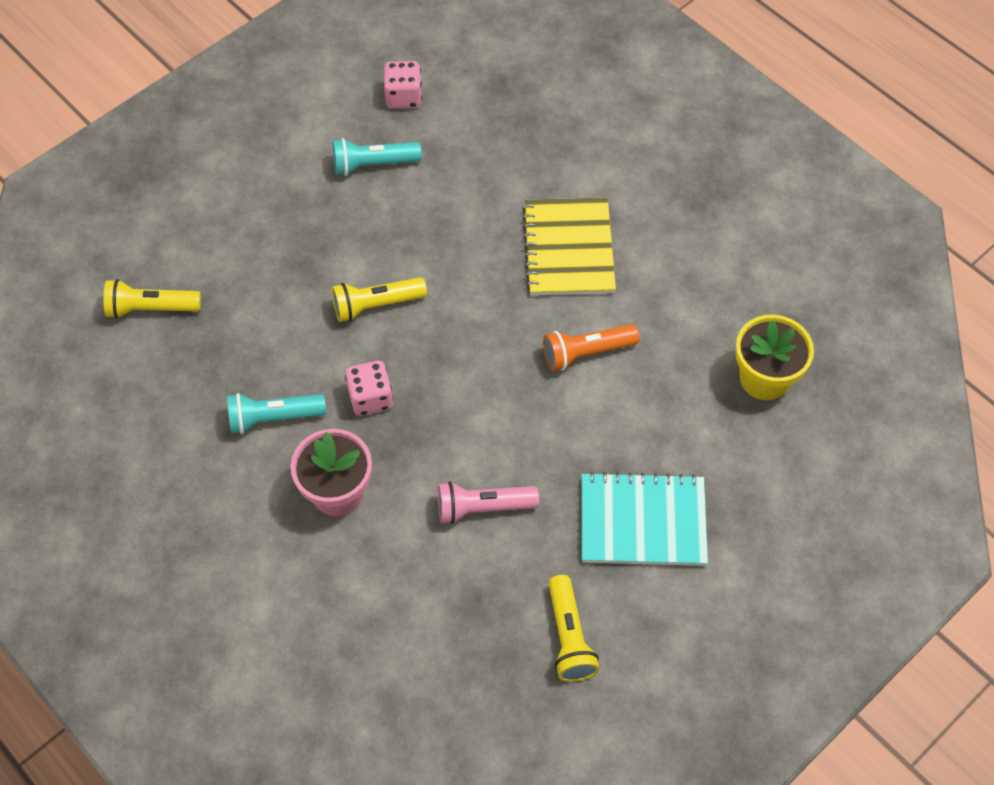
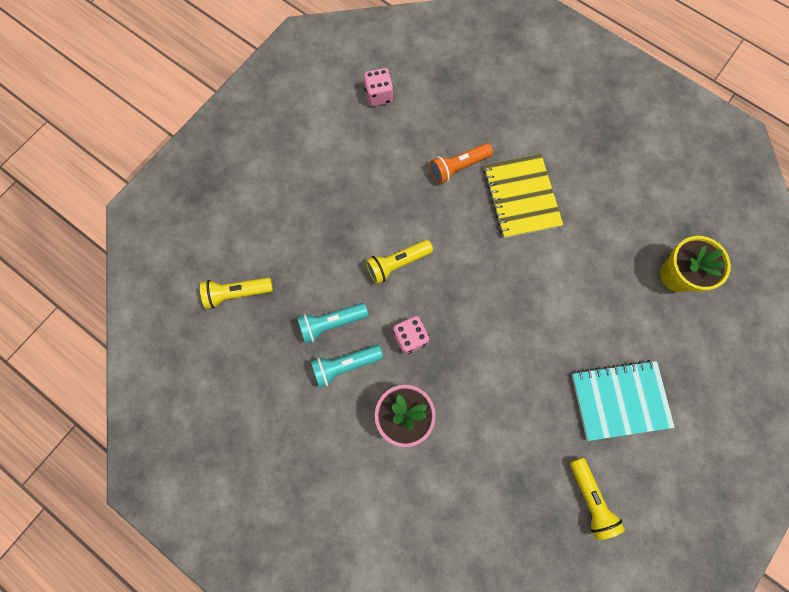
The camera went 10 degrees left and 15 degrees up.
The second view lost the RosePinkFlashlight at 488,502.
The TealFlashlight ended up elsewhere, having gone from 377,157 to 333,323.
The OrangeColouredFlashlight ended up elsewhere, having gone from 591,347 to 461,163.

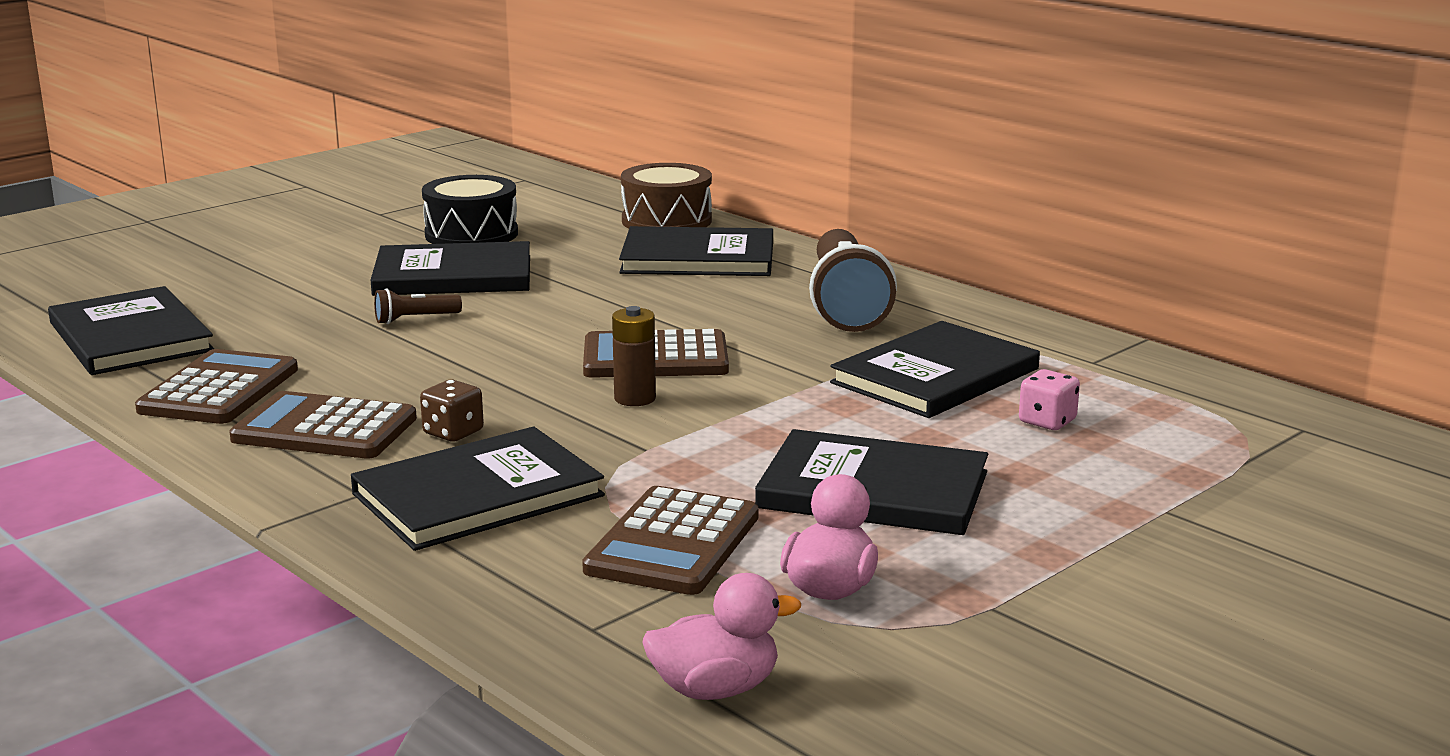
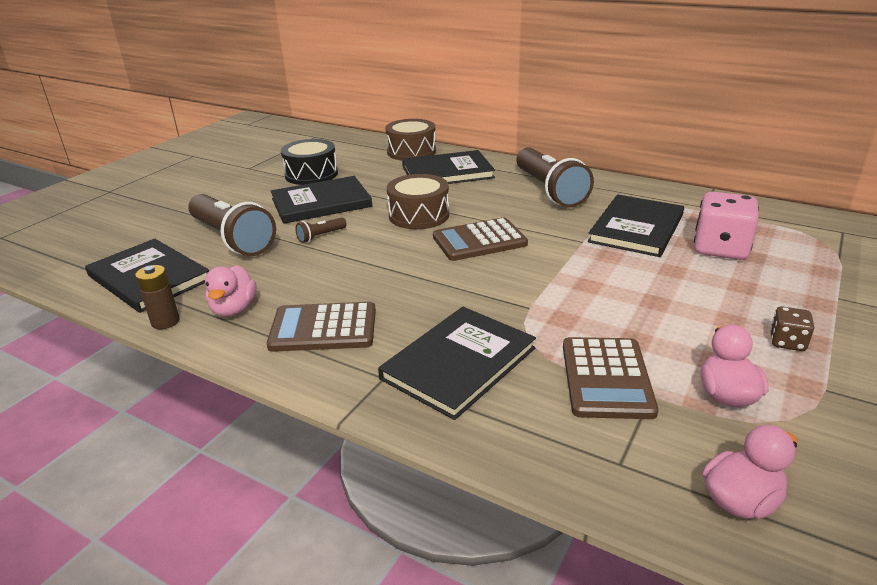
The camera went 15 degrees left and 10 degrees up.
The second view lost the BlackHardback at 871,482.
The second view gained the RussetFlashlight at 232,225.
The second view gained the RussetDrum at 418,201.
The RussetGameDie ended up elsewhere, having gone from 452,411 to 792,328.
The RussetPowerCell ended up elsewhere, having gone from 634,356 to 157,297.
Where the RussetCalculator stood at 216,386, the RosePinkRubberDuck came to stand at 230,291.
The size of the RosePinkGameDie at 1049,399 changed by a factor of 1.97.

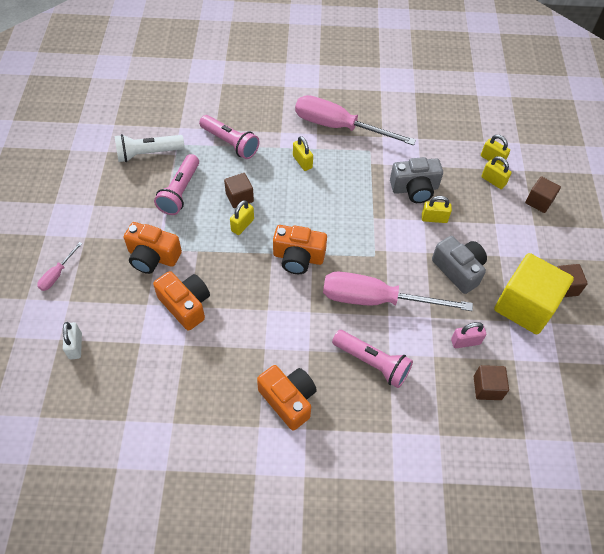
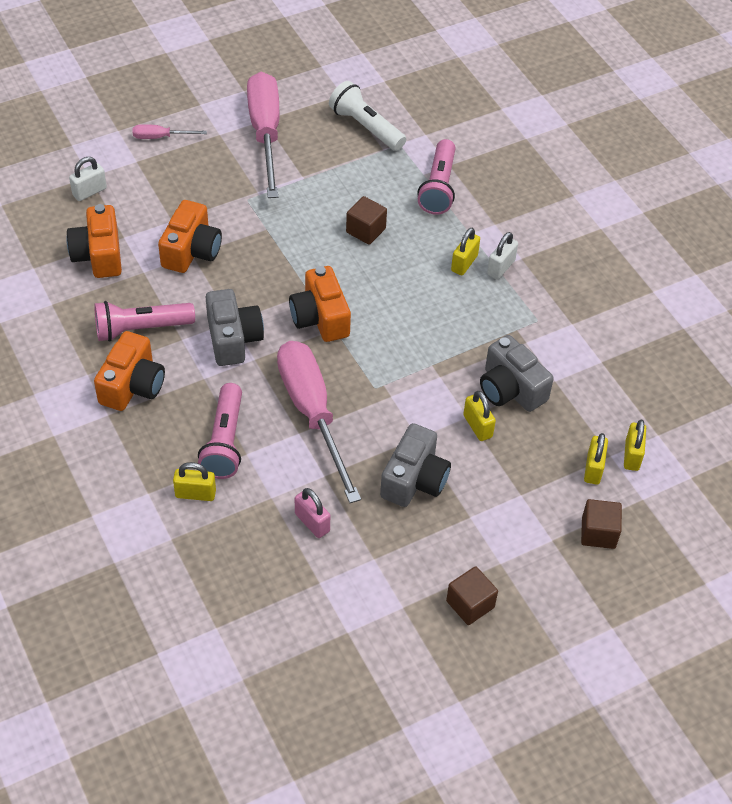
The camera went 60 degrees right and 5 degrees down.
The second view lost the RussetCube at 491,382.
The second view lost the GoldenCube at 534,293.
The second view gained the GreyCamera at 235,327.
The second view gained the WhiteSmallLock at 502,255.
The OrangeColouredCamera ended up elsewhere, having gone from 153,248 to 94,241.
The RosePinkFlashlight ended up elsewhere, having gone from 176,184 to 144,321.
The GoldenSmallLock ended up elsewhere, having gone from 242,217 to 194,481.
The RosePinkHandScrewdriver ended up elsewhere, having gone from 355,120 to 263,135.

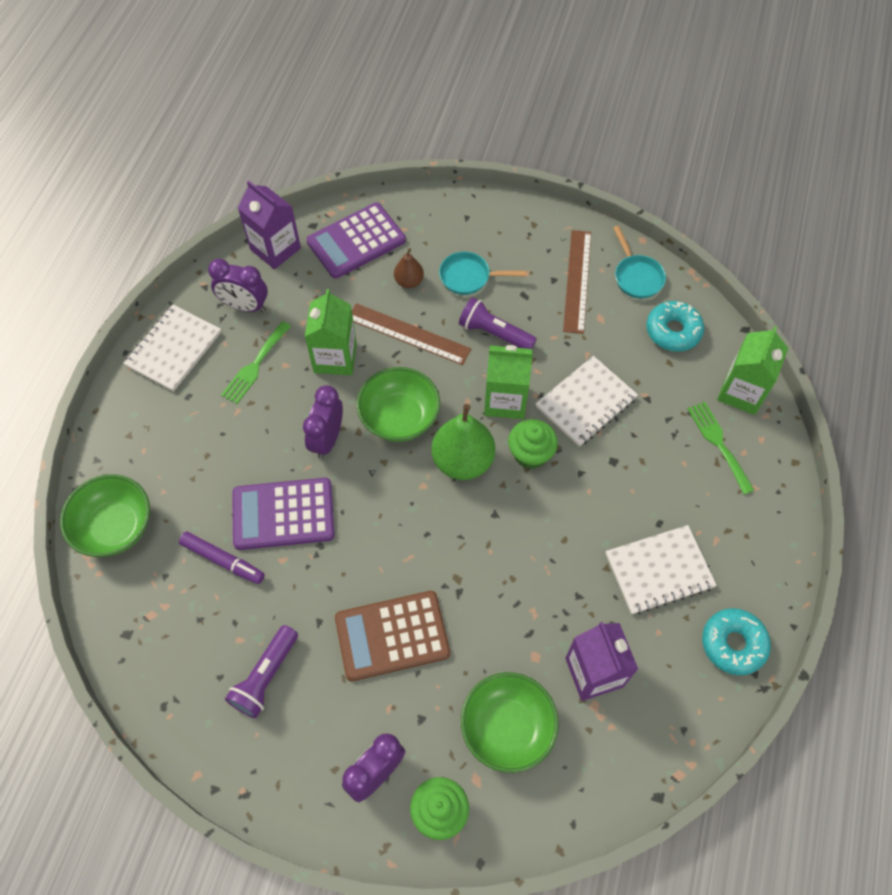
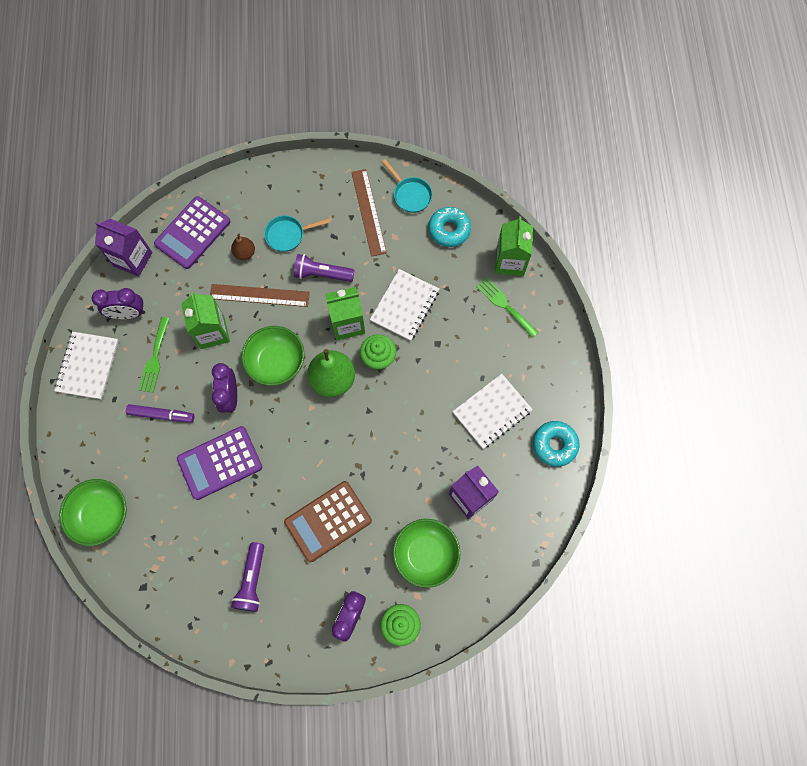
The camera went 20 degrees left and 10 degrees up.
The PurpleMarkerPen ended up elsewhere, having gone from 222,558 to 160,413.

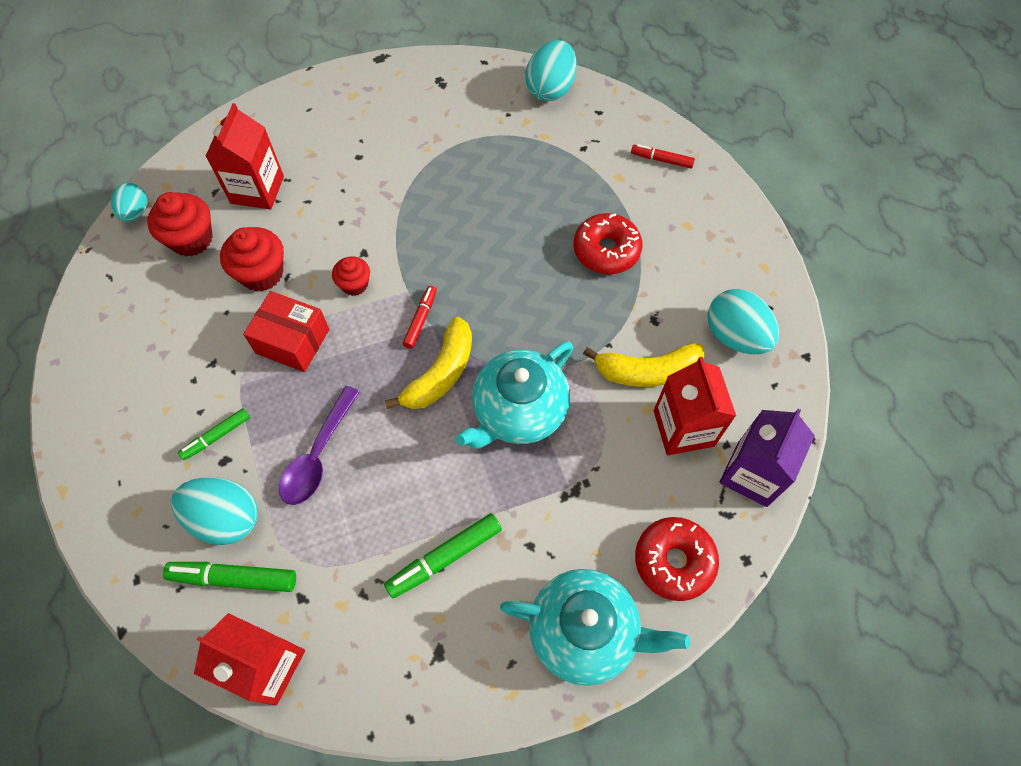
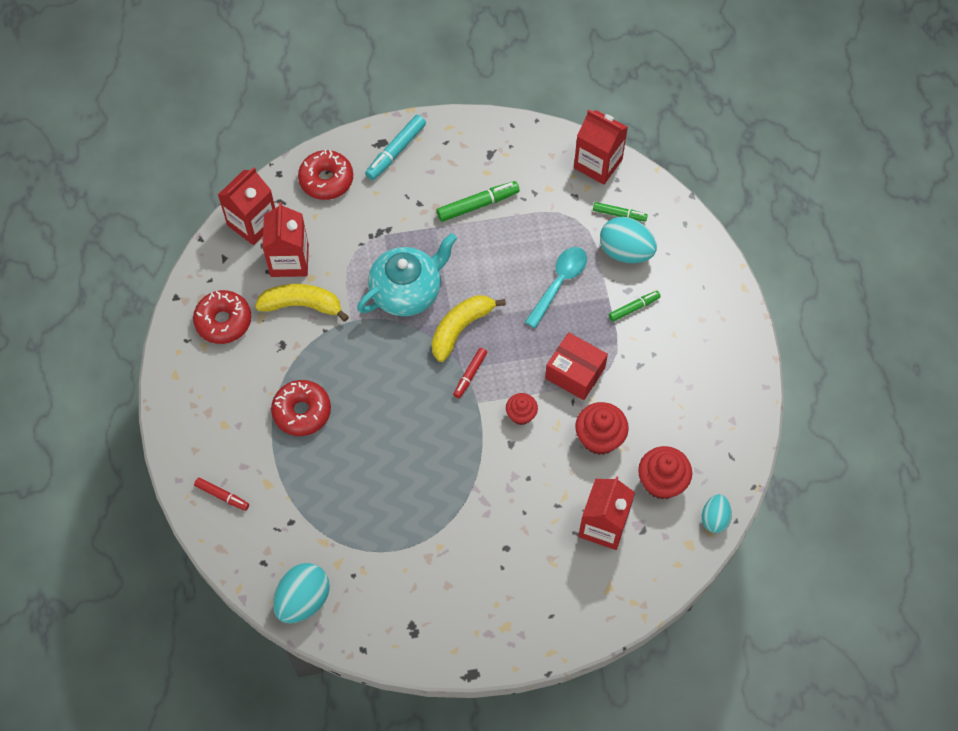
The camera went 170 degrees left and 0 degrees up.
Where the TealChinaTeapot stood at 595,627, the TealMarkerPen came to stand at 395,147.
Where the TealEggShape stood at 743,322, the ScarletGlazedDonut came to stand at 222,317.
What was the PurpleSpoon at 319,445 turned into the TealSpoon at 556,287.
What was the PurpleMilkCarton at 767,458 turned into the ScarletMilkCarton at 246,206.
The size of the GreenMarkerPen at 229,577 changed by a factor of 0.63.

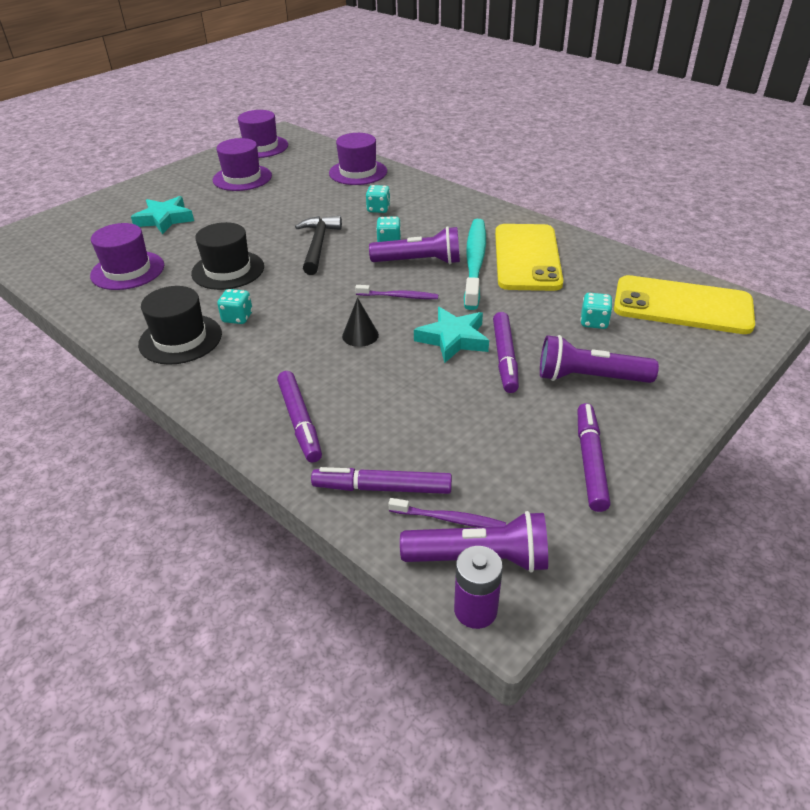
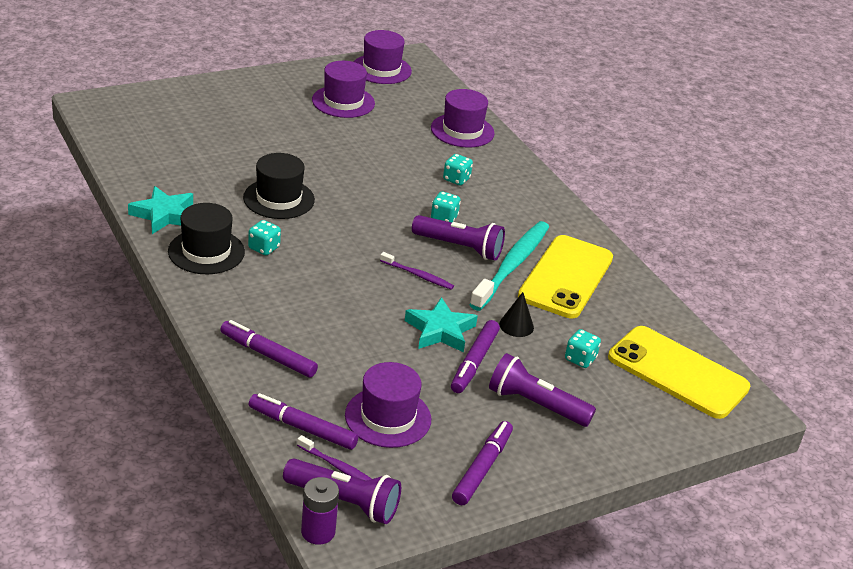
The camera went 15 degrees right and 5 degrees down.
The second view lost the BlackCarpenter'sHammer at 318,245.
The PurpleTopHat ended up elsewhere, having gone from 127,256 to 388,405.
The TealStarShape ended up elsewhere, having gone from 162,215 to 160,210.
The BlackCone ended up elsewhere, having gone from 360,322 to 516,314.
The PurpleMarkerPen at 299,416 ended up facing another way, 120 degrees clockwise from before.

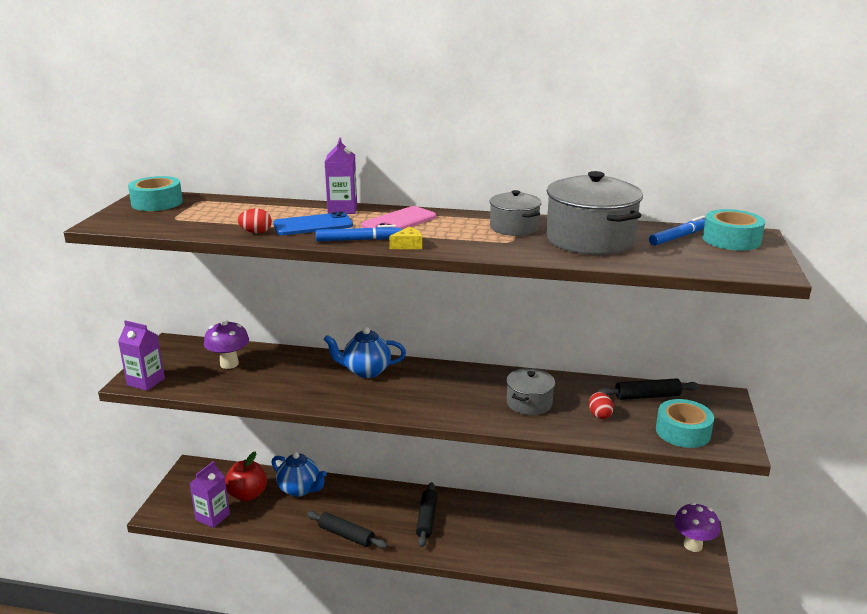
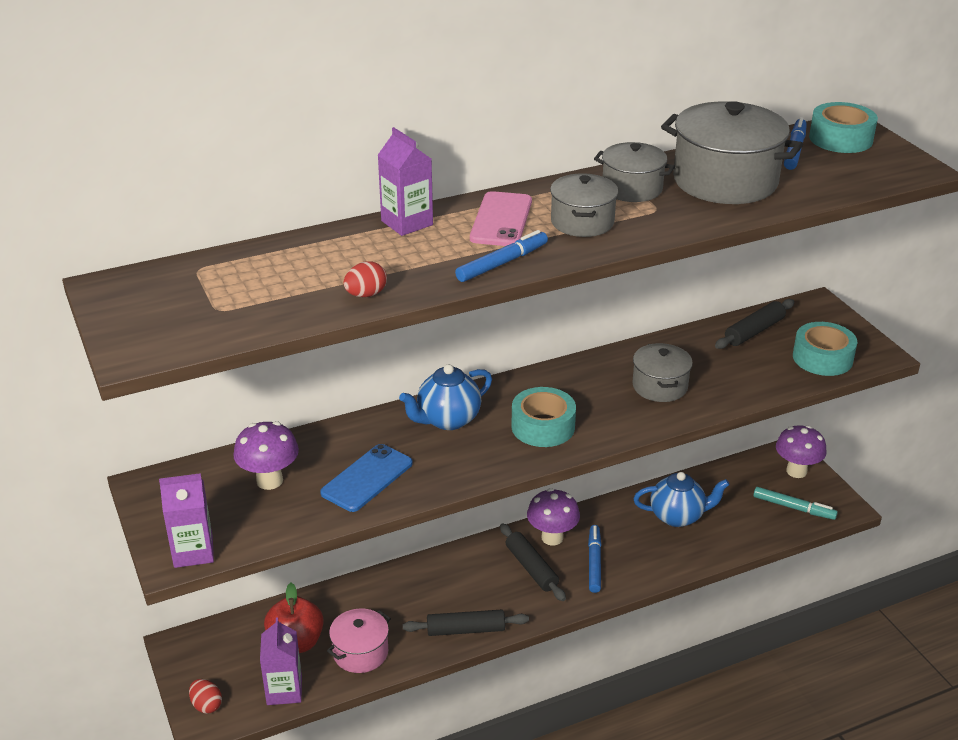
The camera went 35 degrees left and 10 degrees up.
The second view lost the GoldenCheeseWedge at 405,238.
The second view gained the RosePinkPot at 359,640.
The second view gained the PurpleFungus at 553,517.
The second view gained the GreyPot at 584,205.
The second view gained the RoyalBlueMarkerPen at 594,559.
The second view gained the TealMarkerPen at 796,503.
The TealRollOfTape ended up elsewhere, having gone from 155,193 to 543,417.
The RoyalBlueChinaTeapot ended up elsewhere, having gone from 299,474 to 681,499.
The RoyalBluePhone ended up elsewhere, having gone from 313,223 to 366,478.
The ScarletEggShape ended up elsewhere, having gone from 601,405 to 205,696.

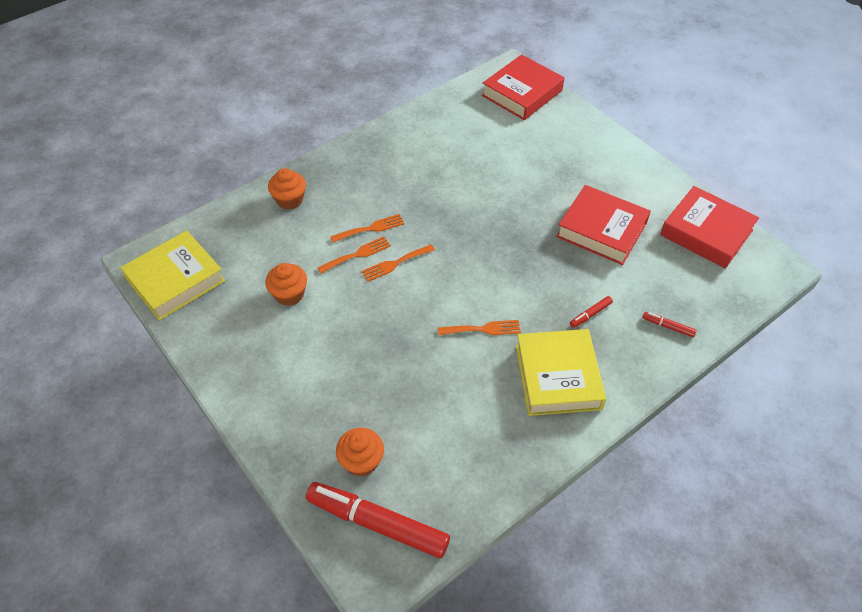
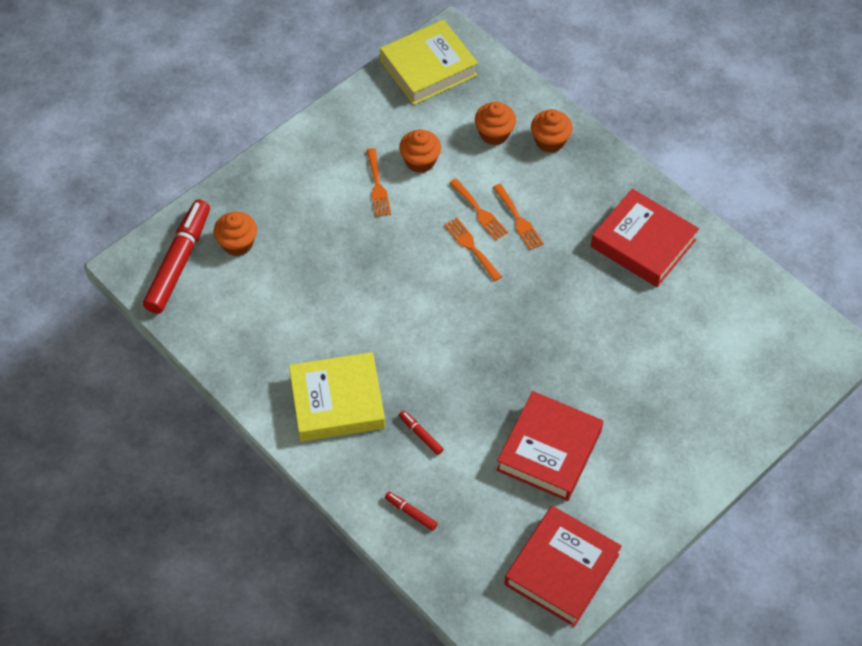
The camera went 85 degrees right and 5 degrees up.
The second view gained the OrangeColouredMuffin at 495,123.
The OrangeColouredFork ended up elsewhere, having gone from 479,327 to 378,182.
The ScarletHardback ended up elsewhere, having gone from 523,87 to 645,238.
The GoldenHardback at 172,275 ended up facing another way, 75 degrees counterclockwise from before.
The ScarletMarkerPen at 670,324 ended up facing another way, 75 degrees counterclockwise from before.

